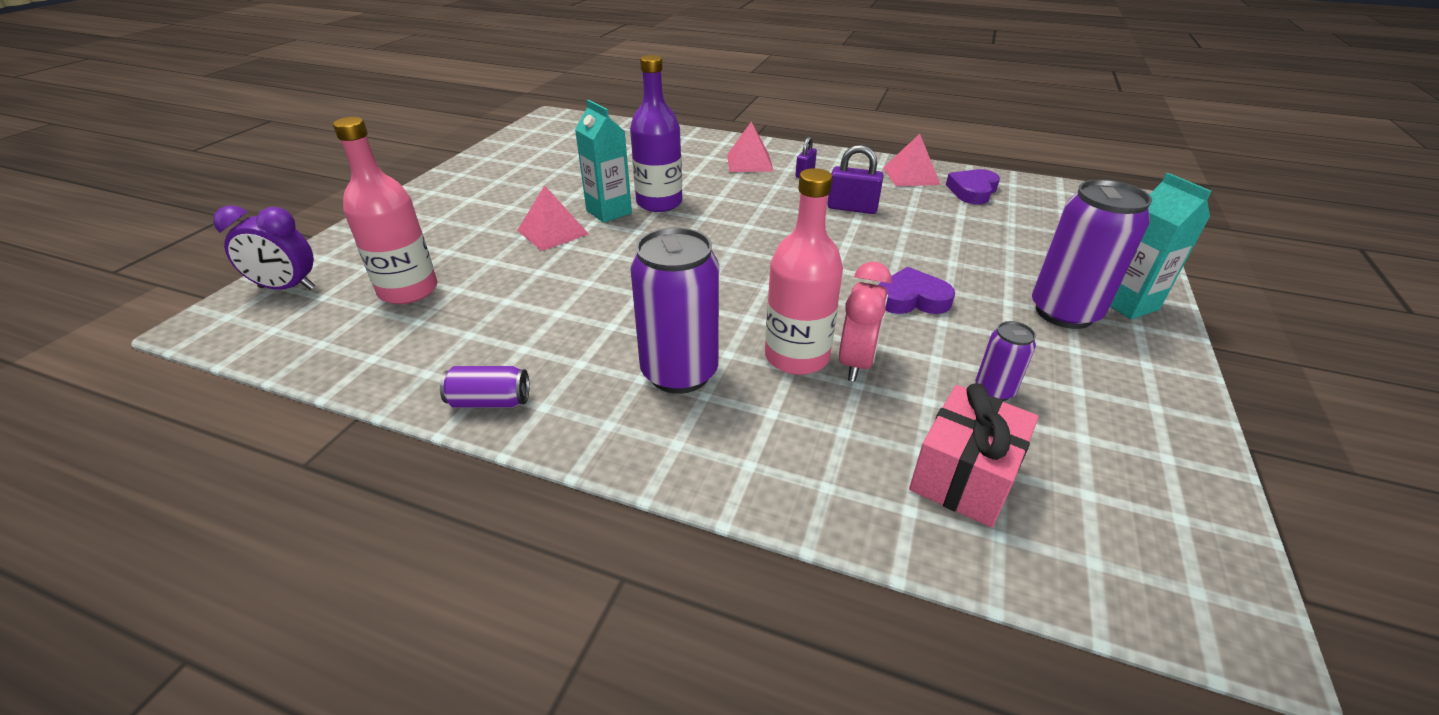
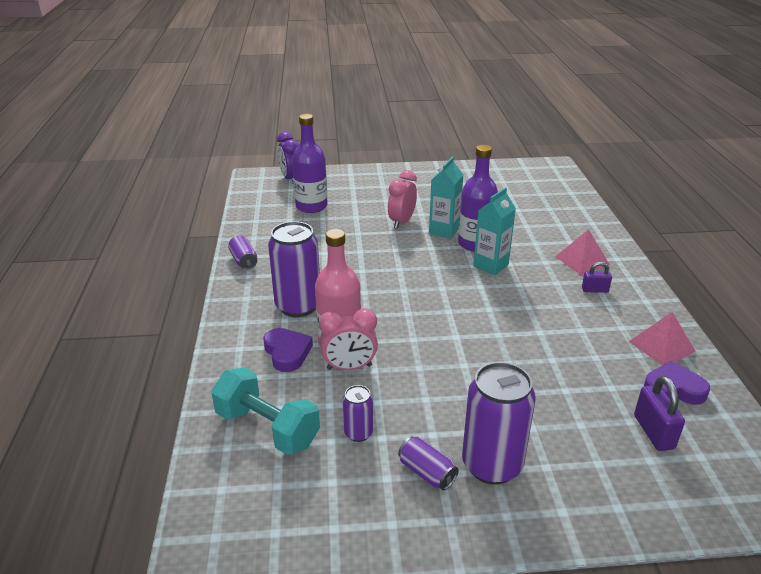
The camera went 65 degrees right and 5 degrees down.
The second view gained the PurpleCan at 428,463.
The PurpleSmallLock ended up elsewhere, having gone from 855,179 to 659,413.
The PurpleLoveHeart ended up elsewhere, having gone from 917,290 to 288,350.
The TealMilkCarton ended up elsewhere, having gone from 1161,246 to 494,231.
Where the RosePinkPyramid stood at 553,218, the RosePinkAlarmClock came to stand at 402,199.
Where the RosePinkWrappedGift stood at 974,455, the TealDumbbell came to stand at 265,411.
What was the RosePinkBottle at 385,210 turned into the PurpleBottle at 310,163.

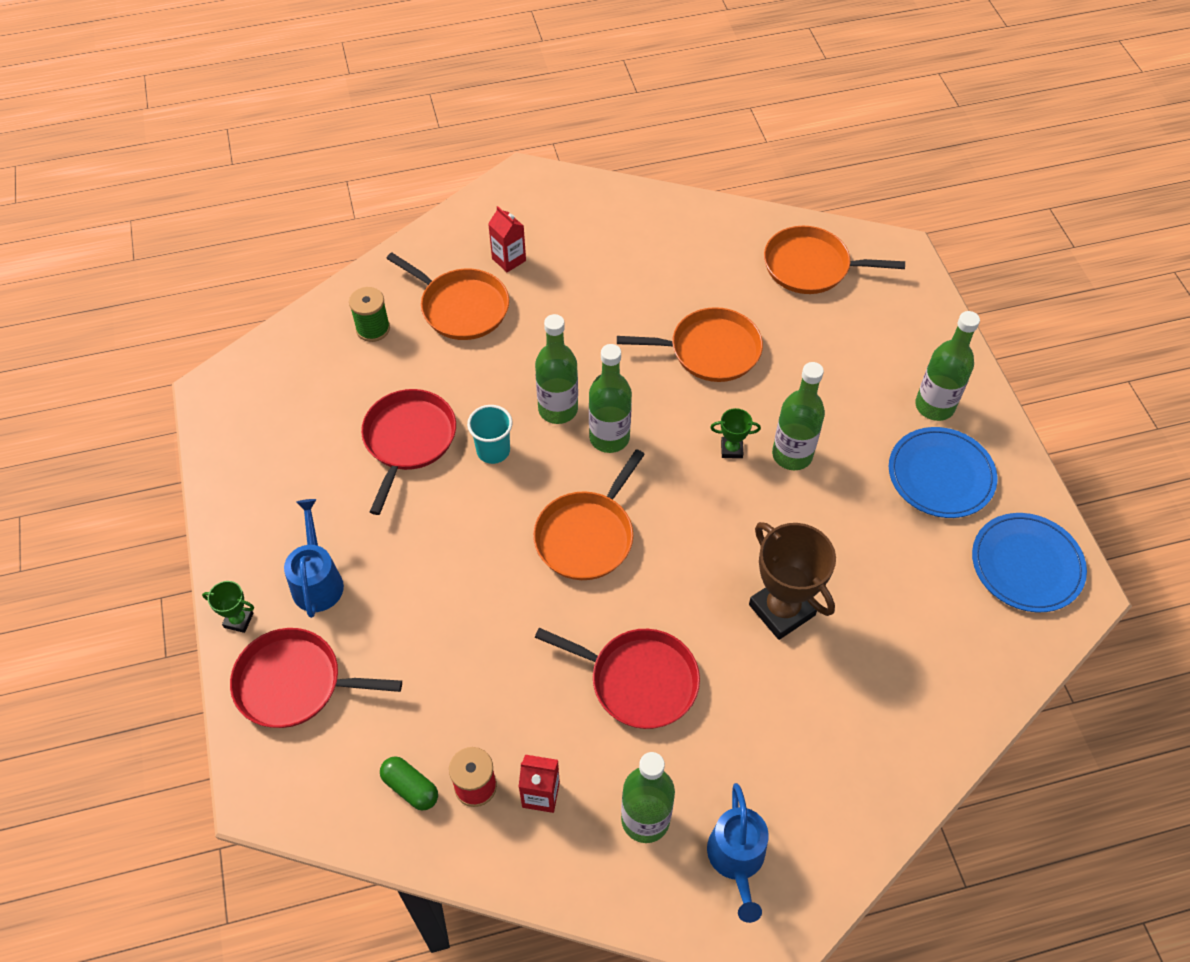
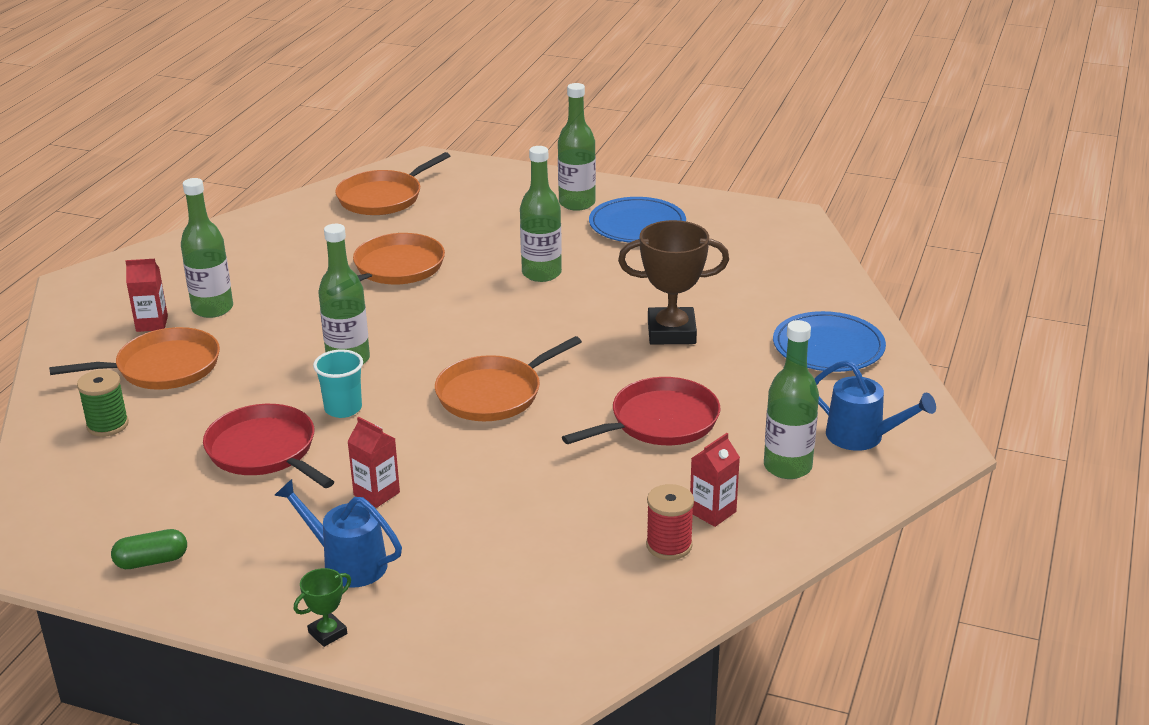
The camera went 55 degrees left and 25 degrees down.
The second view lost the ScarletFryingPan at 316,678.
The second view lost the GreenTrophy at 735,433.
The second view gained the ScarletMilkCarton at 373,462.
The GreenPill ended up elsewhere, having gone from 409,783 to 149,549.
The GreenBottle ended up elsewhere, having gone from 610,398 to 207,248.
The RoyalBlueDinnerPlate ended up elsewhere, having gone from 1029,562 to 829,341.
The OrangeColouredFryingPan at 589,514 ended up facing another way, 75 degrees clockwise from before.

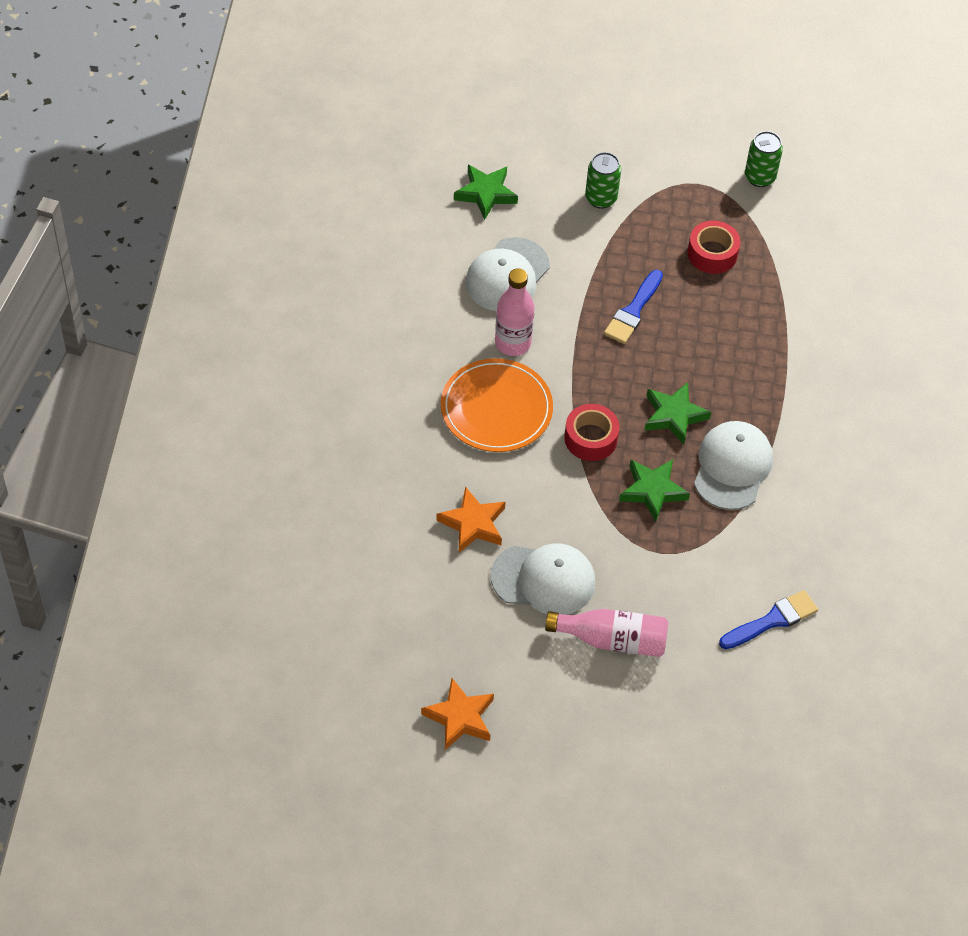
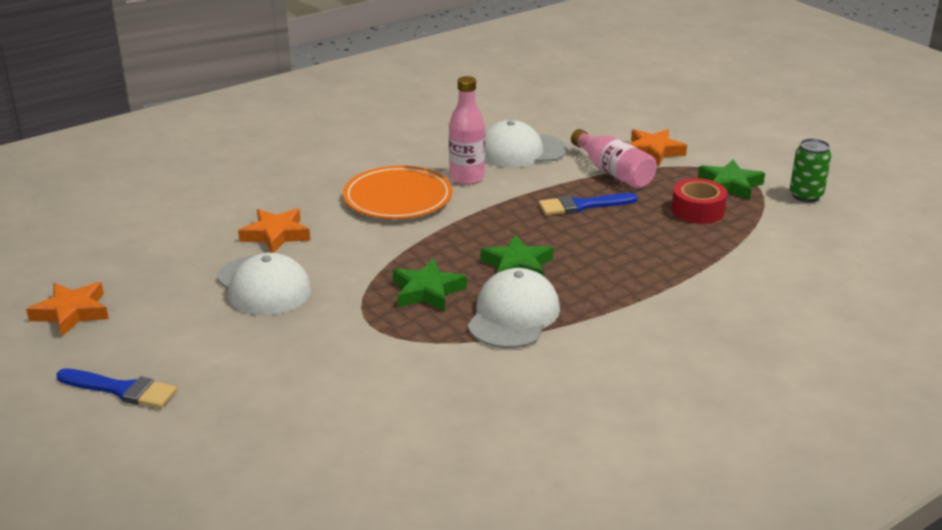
The camera went 50 degrees right and 25 degrees down.
The second view lost the ScarletRollOfTape at 591,432.
The GreenStarShape ended up elsewhere, having gone from 486,192 to 731,180.
The RosePinkBottle ended up elsewhere, having gone from 606,633 to 614,158.
The RoyalBlueBrush ended up elsewhere, having gone from 768,619 to 117,388.
Where the GreenCan stood at 603,180, the OrangeColouredStarShape came to stand at 658,147.
The WhiteCap at 733,465 ended up facing another way, 45 degrees counterclockwise from before.

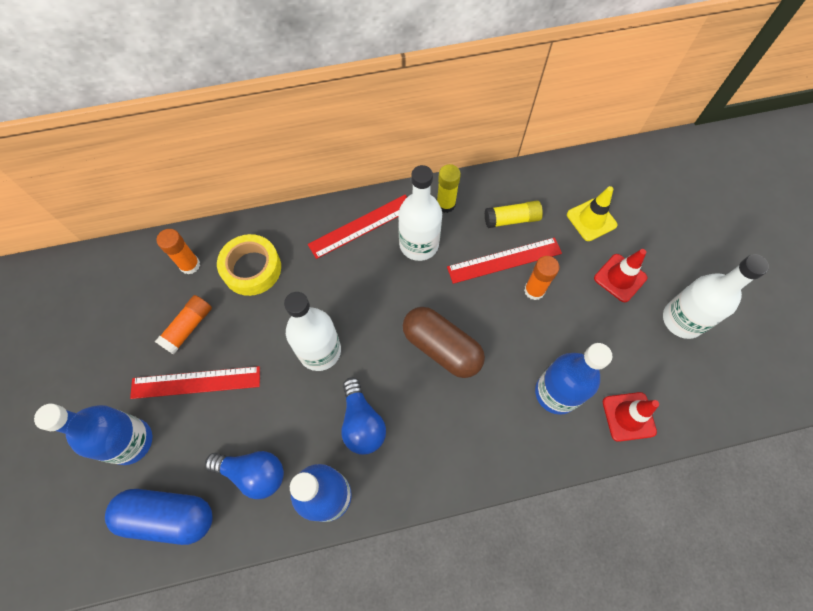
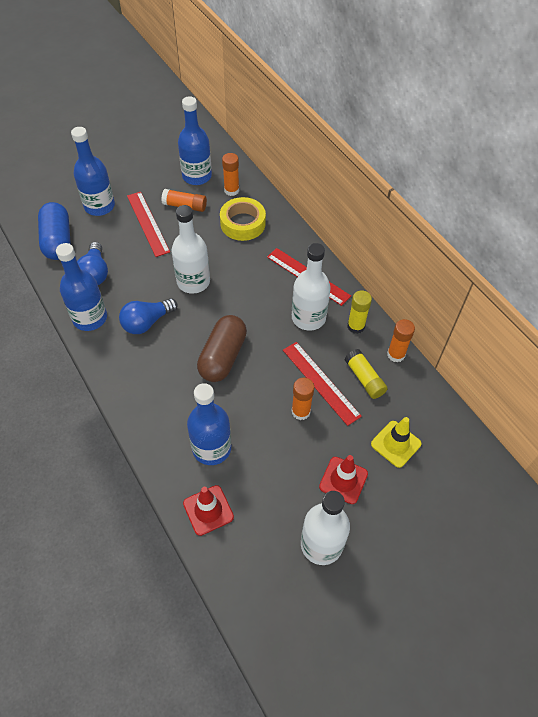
The camera went 70 degrees right and 10 degrees down.
The second view gained the RoyalBlueBottle at 195,140.
The second view gained the OrangeColouredGlueStick at 401,341.

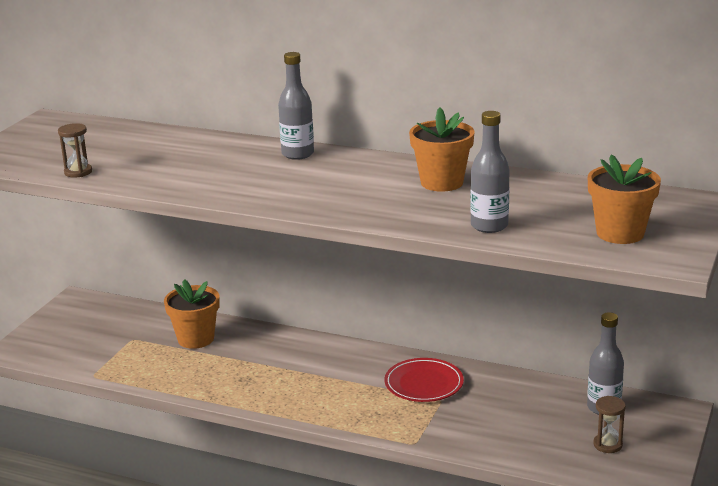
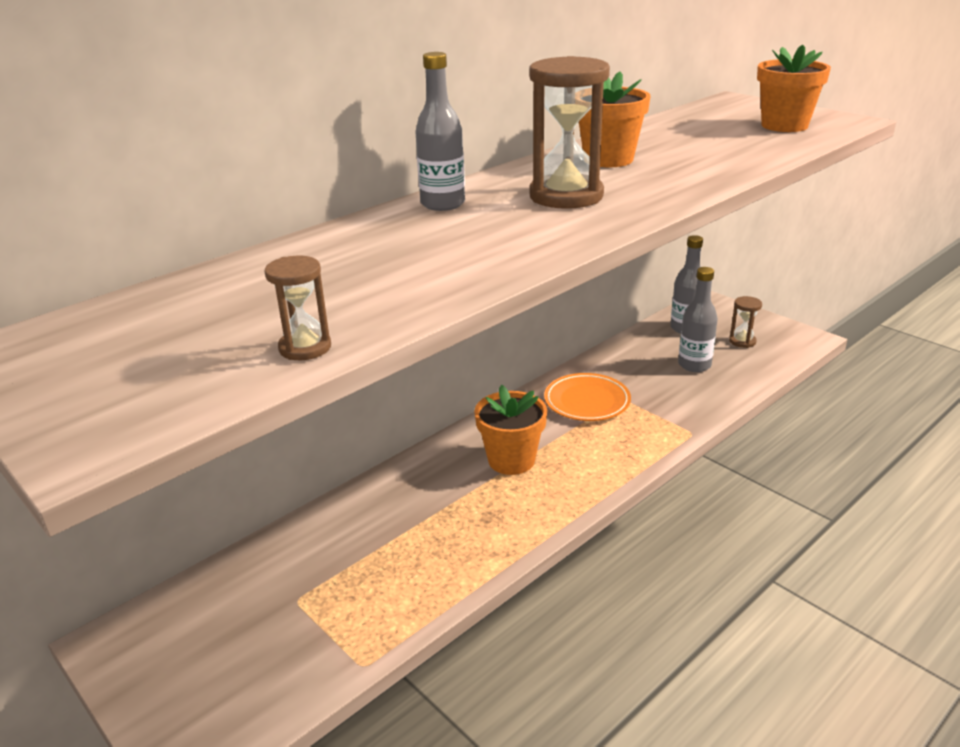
The camera went 65 degrees left and 5 degrees up.
The second view gained the RussetHourglass at 569,132.
The OrangeColouredPlantPot ended up elsewhere, having gone from 192,314 to 510,430.
The GreyBottle ended up elsewhere, having gone from 490,172 to 698,319.
What was the ScarletDinnerPlate at 424,380 turned into the OrangeColouredDinnerPlate at 587,397.

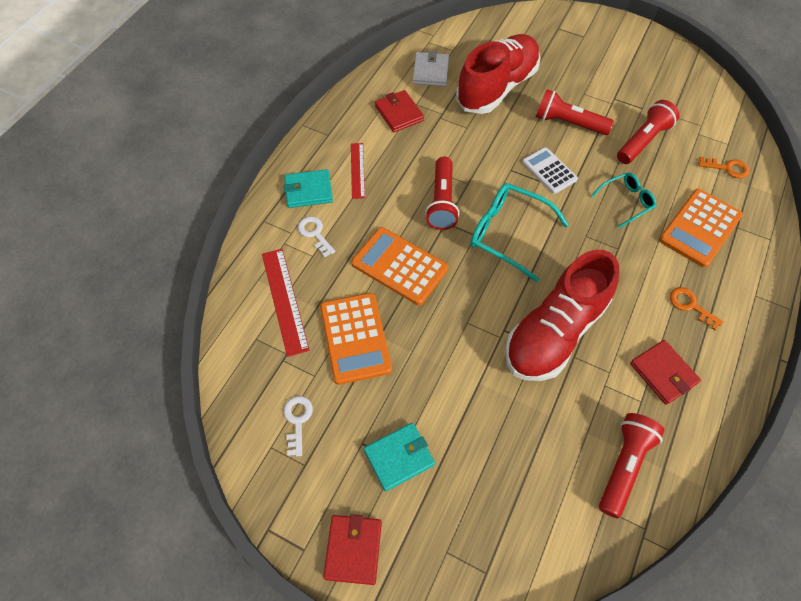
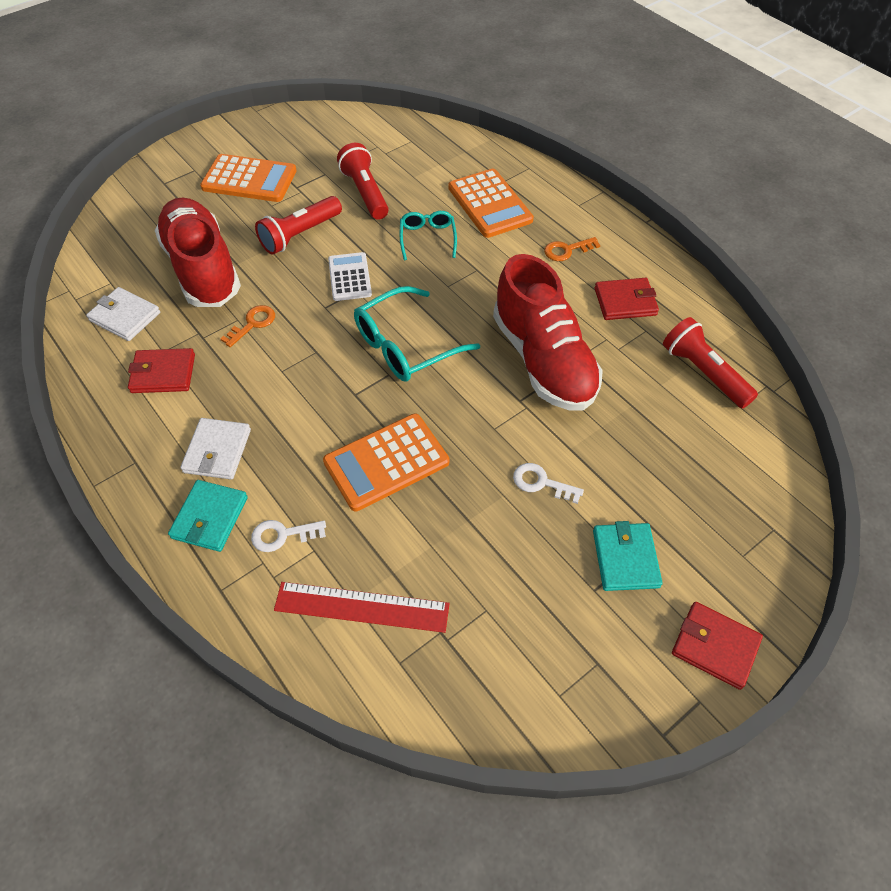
The camera went 65 degrees left and 5 degrees down.
The second view lost the ScarletFlashlight at 442,193.
The WhiteLatchkey ended up elsewhere, having gone from 298,426 to 548,483.
The OrangeColouredCalculator ended up elsewhere, having gone from 356,339 to 248,178.
The OrangeColouredLatchkey ended up elsewhere, having gone from 723,167 to 247,326.
Where the ScarletStraightedge stood at 358,171, the WhiteWallet came to stand at 215,448.
The WhiteCalculator at 550,170 ended up facing another way, 90 degrees clockwise from before.

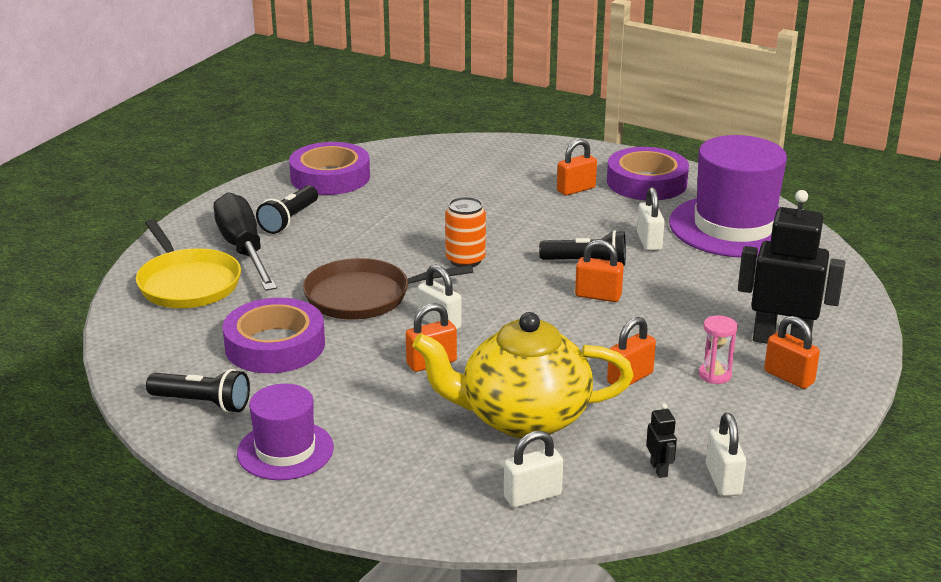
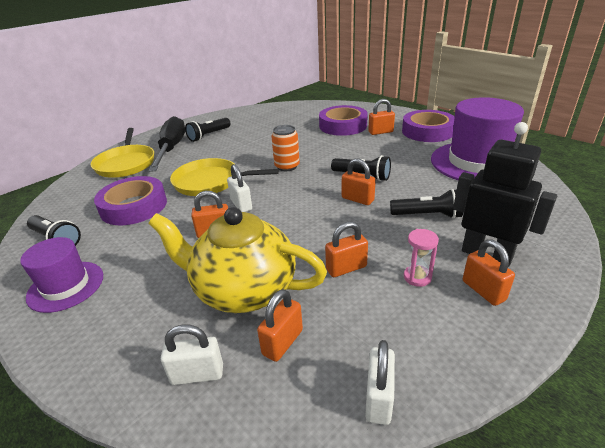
The camera went 20 degrees right and 5 degrees up.
The second view lost the WhiteSmallLock at 651,219.
The second view lost the BlackRobotFigure at 661,440.
The second view gained the OrangeColouredSmallLock at 280,325.
The second view gained the BlackFlashlight at 426,204.
The PurpleRollOfTape ended up elsewhere, having gone from 329,168 to 343,120.
What was the RussetFryingPan at 388,289 turned into the GoldenFryingPan at 224,177.

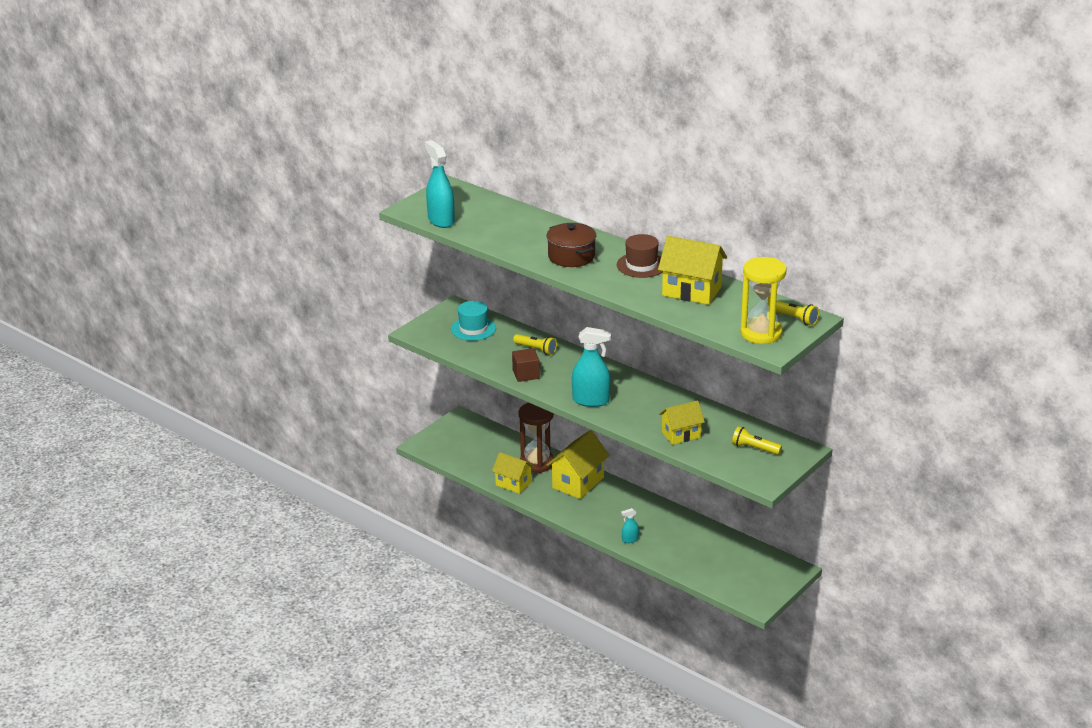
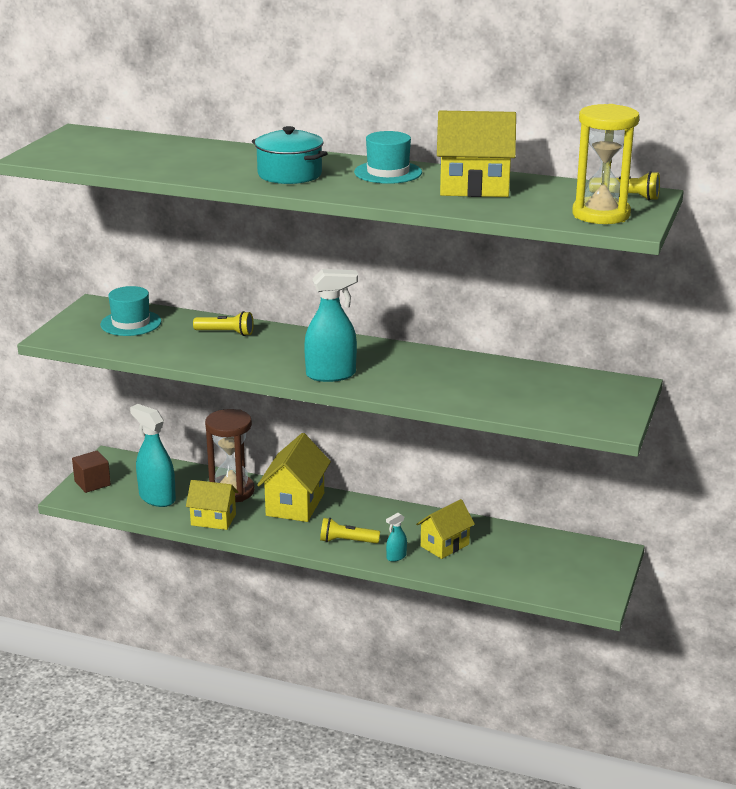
The camera went 20 degrees left and 5 degrees down.
The TealSprayBottle ended up elsewhere, having gone from 440,184 to 153,455.
The RussetCube ended up elsewhere, having gone from 526,365 to 91,472.
The GoldenCottage ended up elsewhere, having gone from 682,422 to 445,529.
The GoldenFlashlight ended up elsewhere, having gone from 757,440 to 350,530.
What was the RussetPot at 571,245 turned into the TealPot at 290,155.
What was the RussetTopHat at 640,256 turned into the TealTopHat at 388,157.

